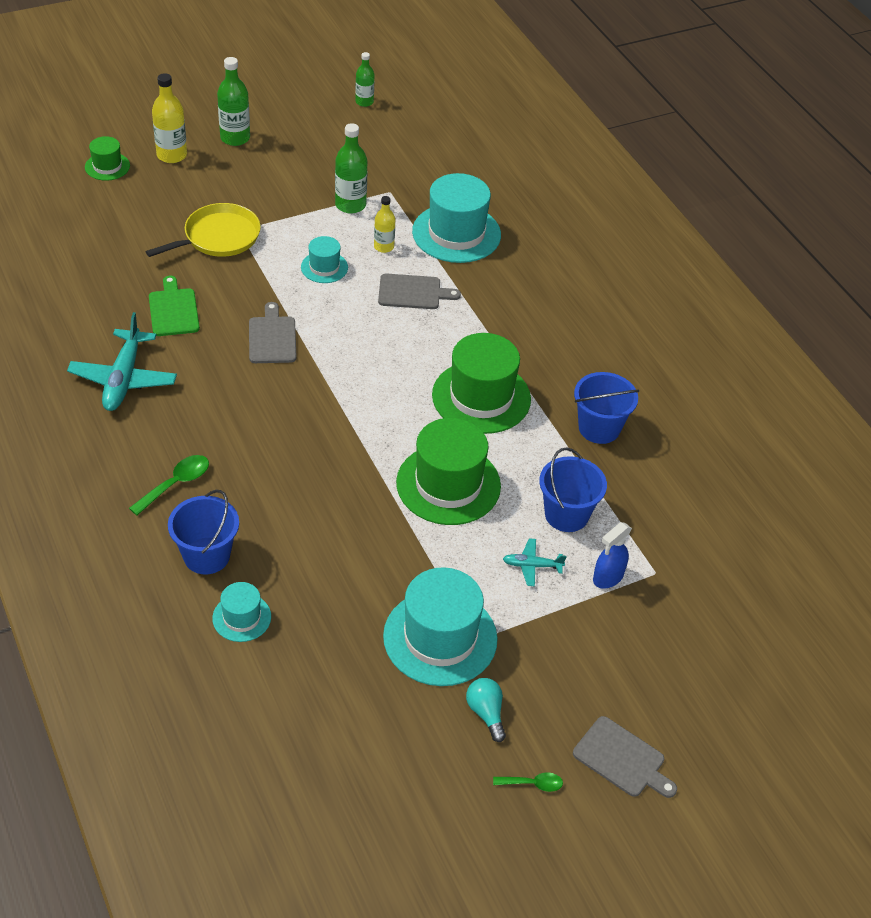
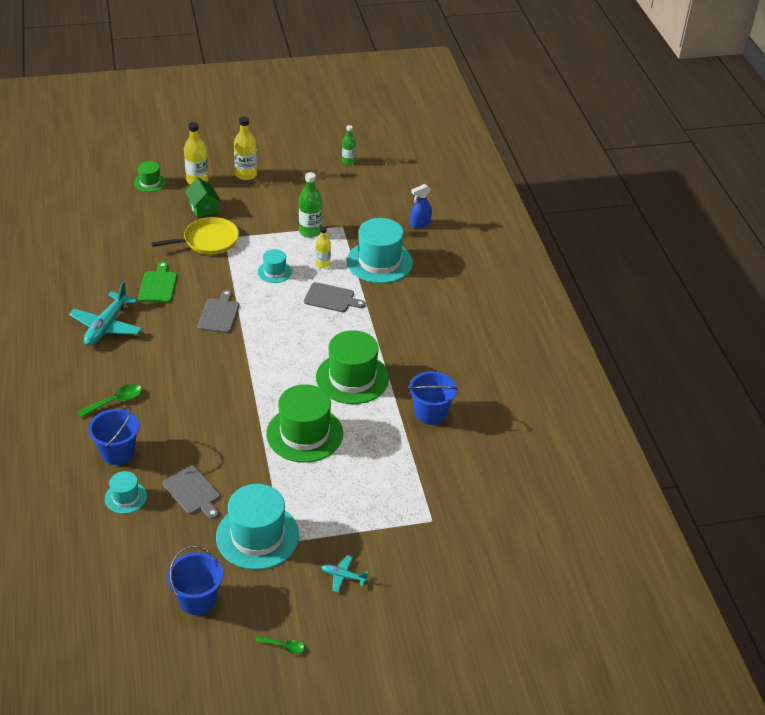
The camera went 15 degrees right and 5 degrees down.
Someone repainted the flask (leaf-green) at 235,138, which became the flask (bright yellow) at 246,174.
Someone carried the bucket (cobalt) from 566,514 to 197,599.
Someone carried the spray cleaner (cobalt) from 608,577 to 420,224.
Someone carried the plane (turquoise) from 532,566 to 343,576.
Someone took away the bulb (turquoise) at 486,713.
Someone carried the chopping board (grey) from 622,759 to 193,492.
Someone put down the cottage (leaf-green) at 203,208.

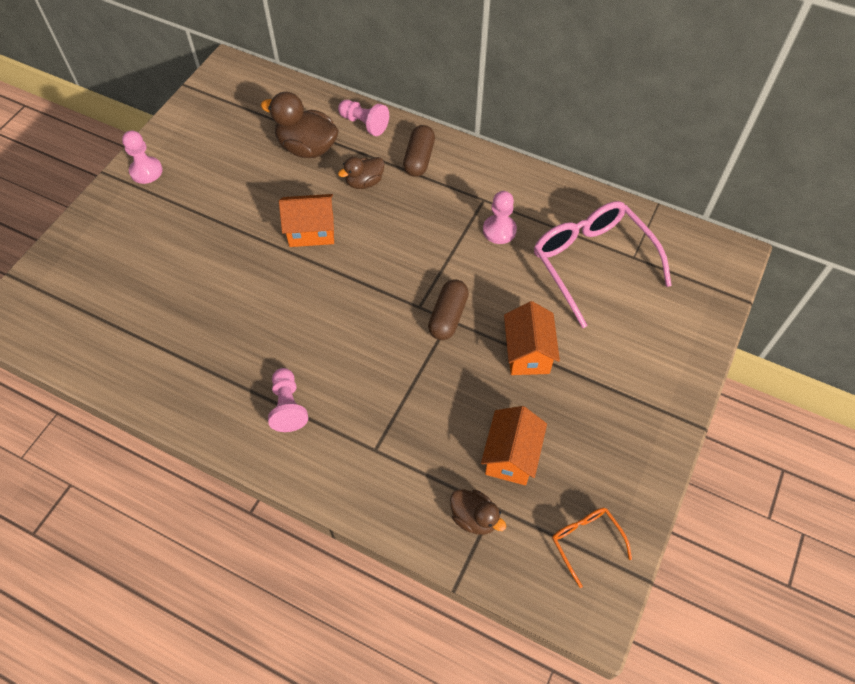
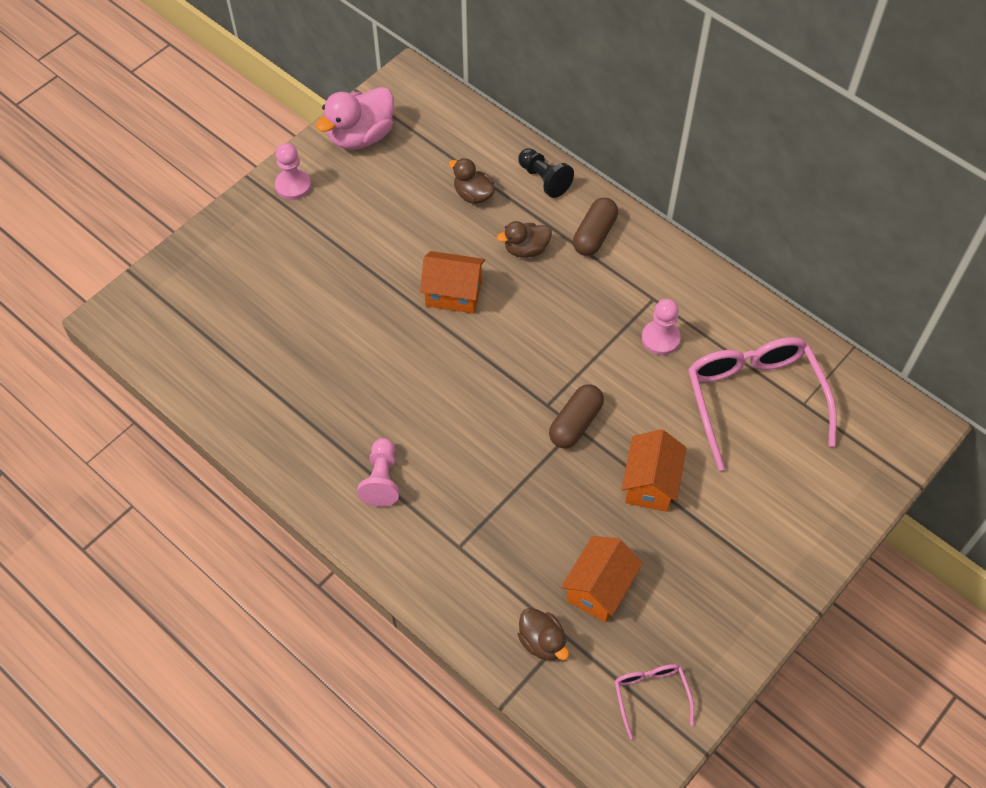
The camera went 15 degrees right and 0 degrees up.
Someone scaled the rubber duck (brown) at 307,148 by 0.60.
Someone repainted the chess pawn (rose-pink) at 364,124, which became the chess pawn (ebony) at 544,179.
Someone repainted the eyeglasses (bright orange) at 585,541, which became the eyeglasses (rose-pink) at 650,695.
Someone put down the rubber duck (rose-pink) at 361,136.

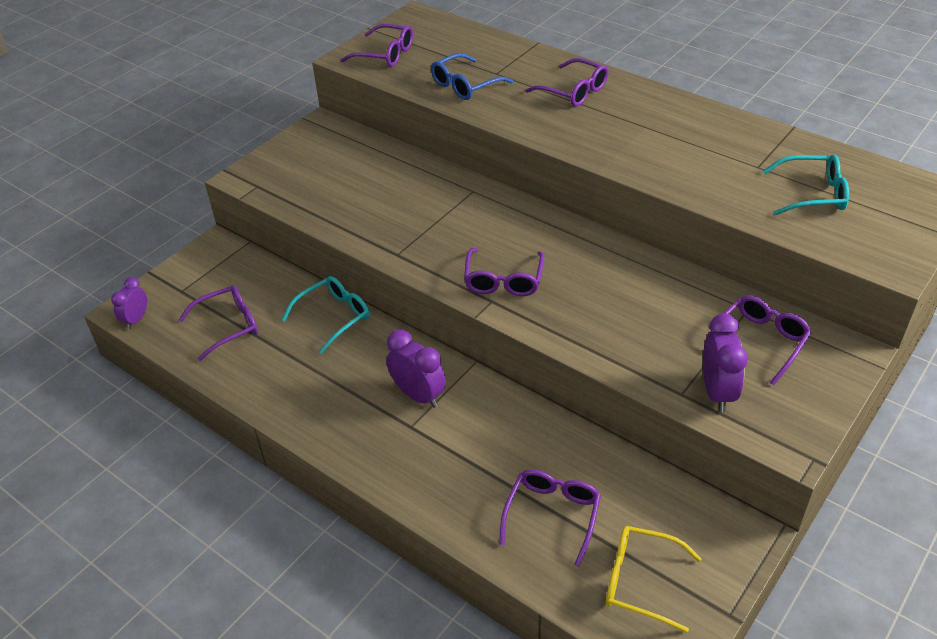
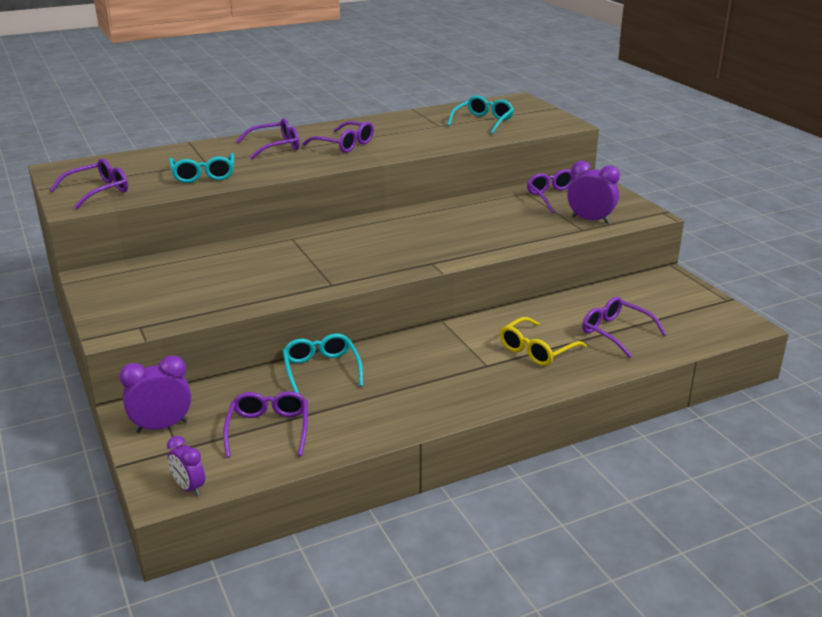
The camera went 65 degrees left and 15 degrees down.
Someone repainted the eyeglasses (cobalt) at 465,85, which became the eyeglasses (turquoise) at 203,175.
Someone carried the eyeglasses (violet) from 503,280 to 344,145.
Someone carried the clock (violet) from 418,395 to 162,426.
Someone carried the eyeglasses (bright yellow) from 640,581 to 536,350.

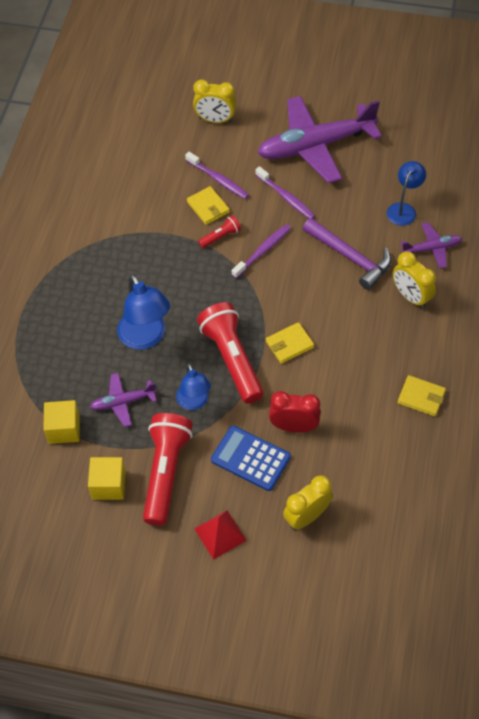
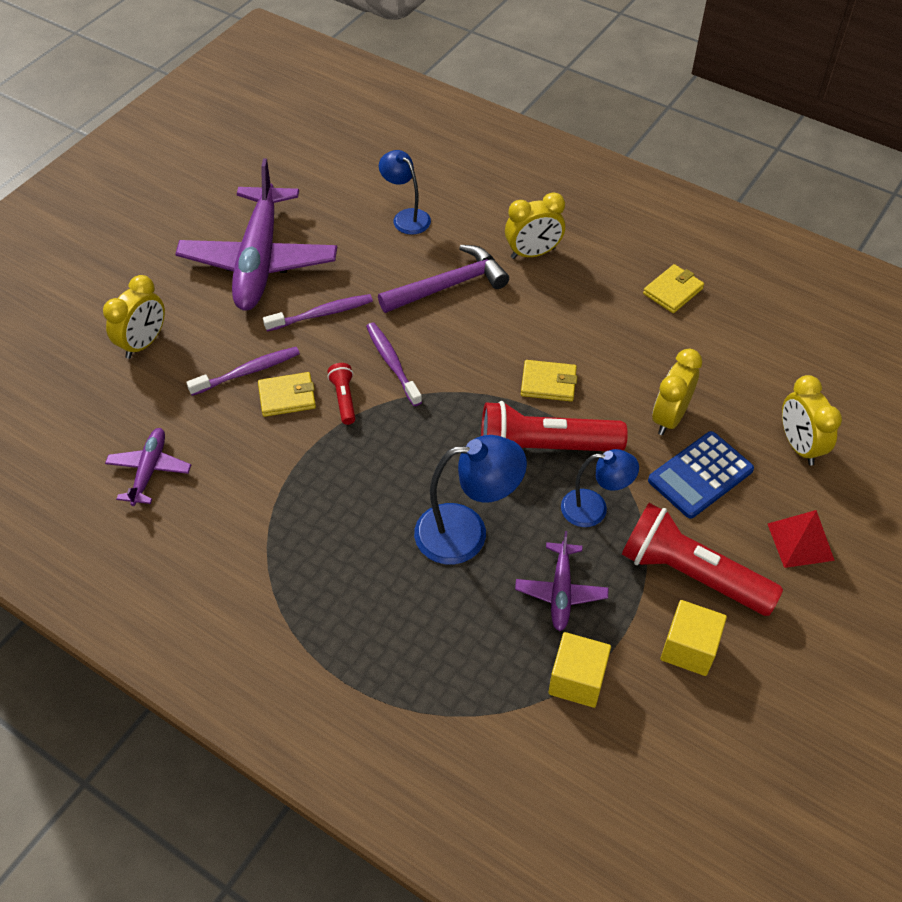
The camera went 70 degrees left and 5 degrees down.
Someone carried the plane (violet) from 431,249 to 149,470.
Someone rotated the card wallet (bright yellow) at 289,344 by 75 degrees counterclockwise.
Someone repainted the clock (crimson) at 294,426, which became the clock (bright yellow) at 669,417.

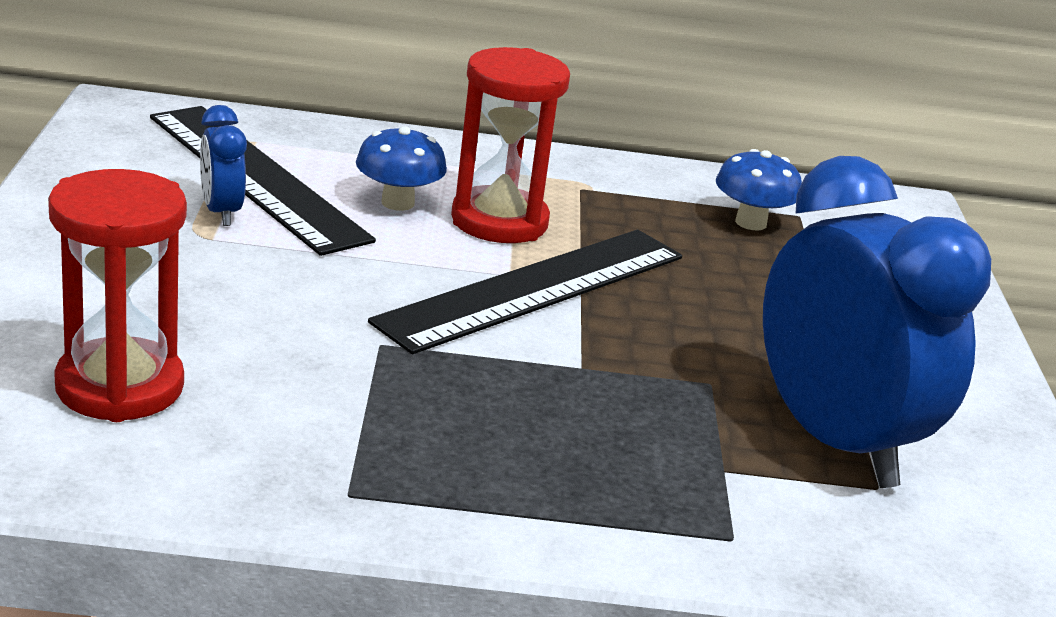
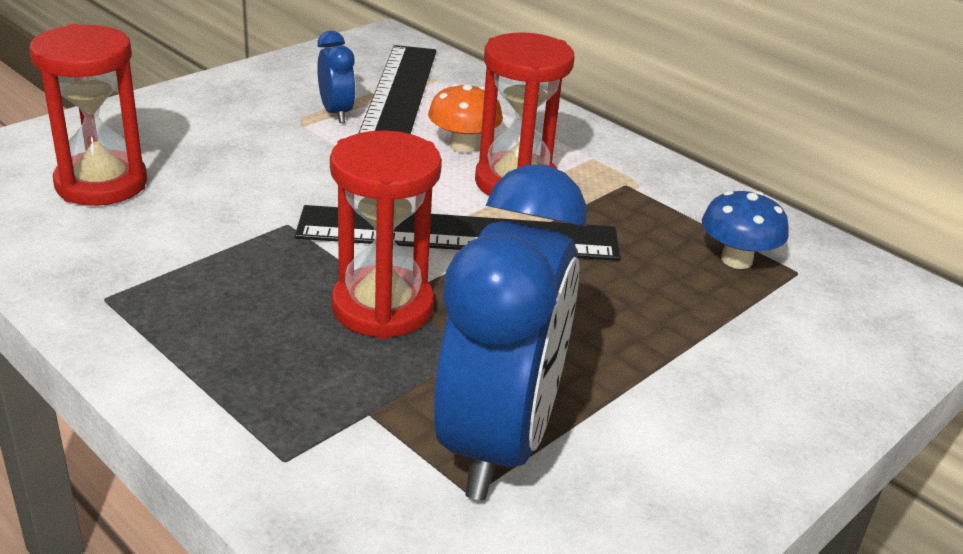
The camera went 45 degrees right and 5 degrees up.
Someone rotated the clock (cobalt) at 221,212 by 135 degrees clockwise.
Someone repainted the fungus (cobalt) at 397,203, which became the fungus (bright orange) at 463,146.
Someone put down the hourglass (crimson) at 382,307.

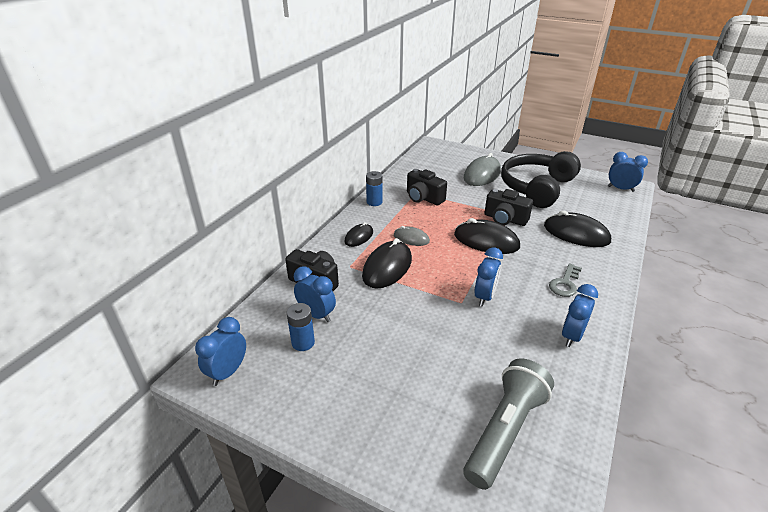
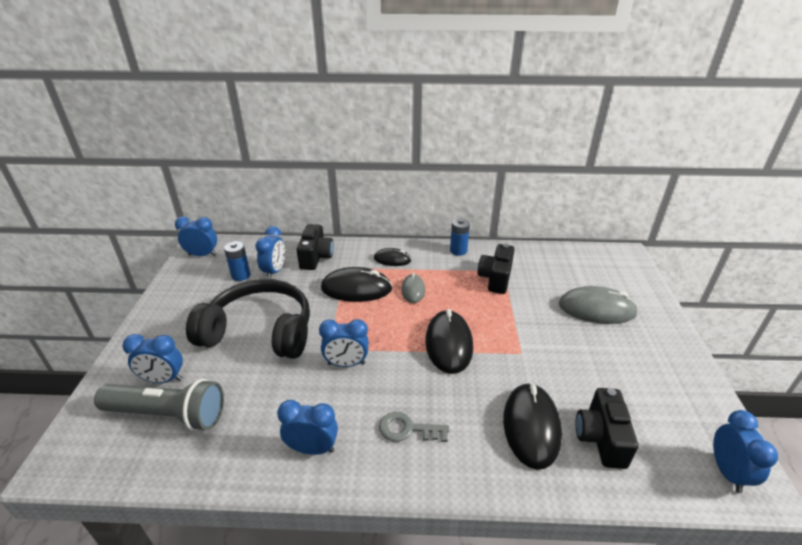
The camera went 65 degrees right and 0 degrees up.
Someone carried the over-ear headphones (ebony) from 537,188 to 259,332.
Someone carried the photo camera (ebony) from 505,219 to 601,438.
Someone put down the clock (cobalt) at 163,379.

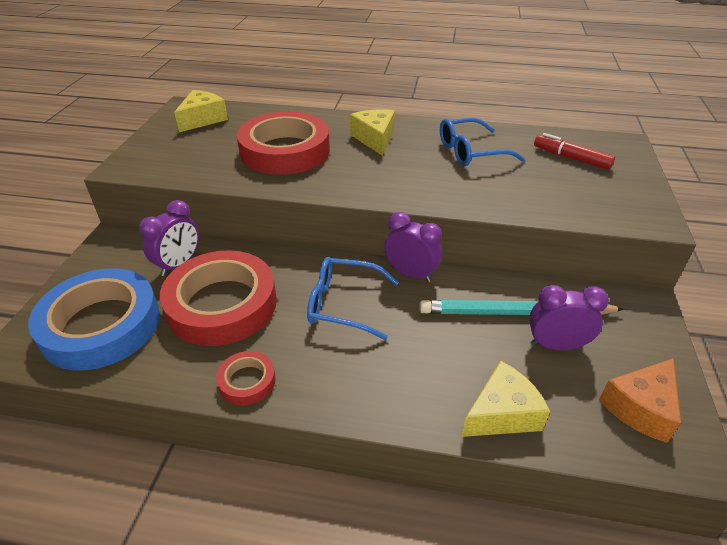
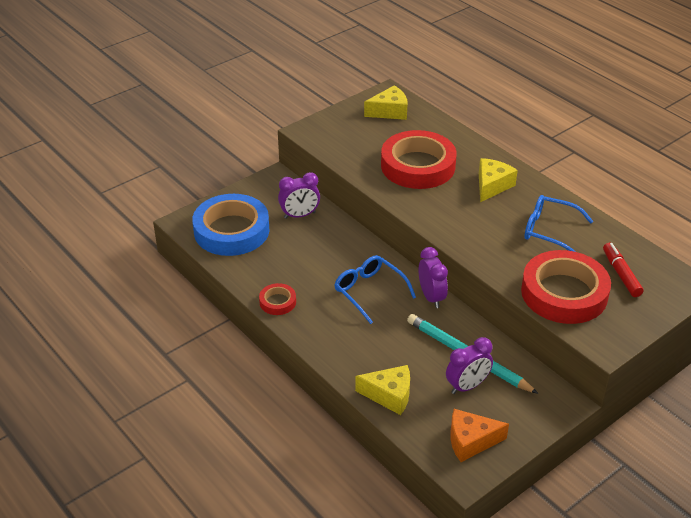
The camera went 40 degrees right and 0 degrees up.
Someone carried the sticky tape (crimson) from 222,304 to 564,293.
Someone rotated the clock (violet) at 556,345 by 105 degrees clockwise.

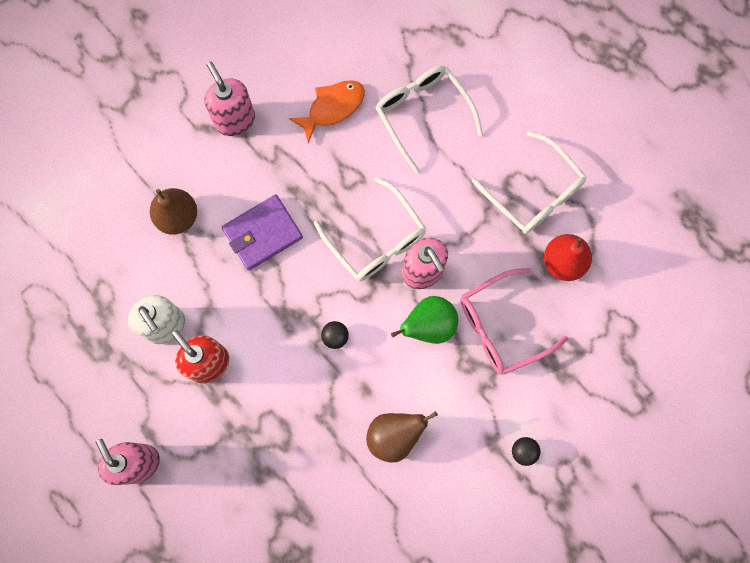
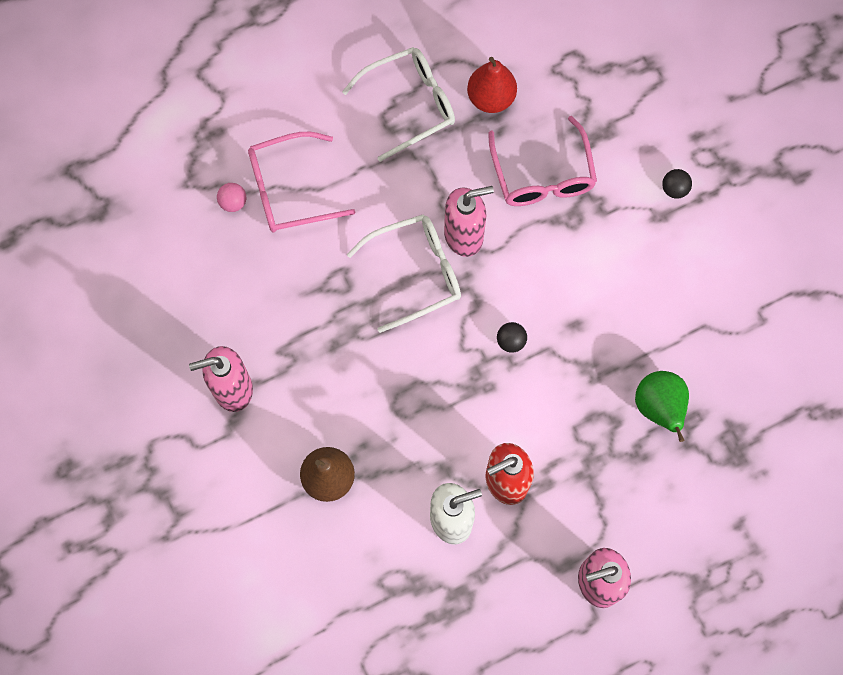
The camera went 75 degrees left and 5 degrees down.
Someone repainted the eyeglasses (snow-white) at 423,115, which became the eyeglasses (rose-pink) at 290,190.
Someone took away the toy fish (bright orange) at 332,108.
Someone took away the card wallet (violet) at 262,234.
Someone carried the pear fruit (leaf-green) from 428,325 to 658,408.
Someone took away the pear fruit (brown) at 394,436.
Someone put down the ball (rose-pink) at 233,203.

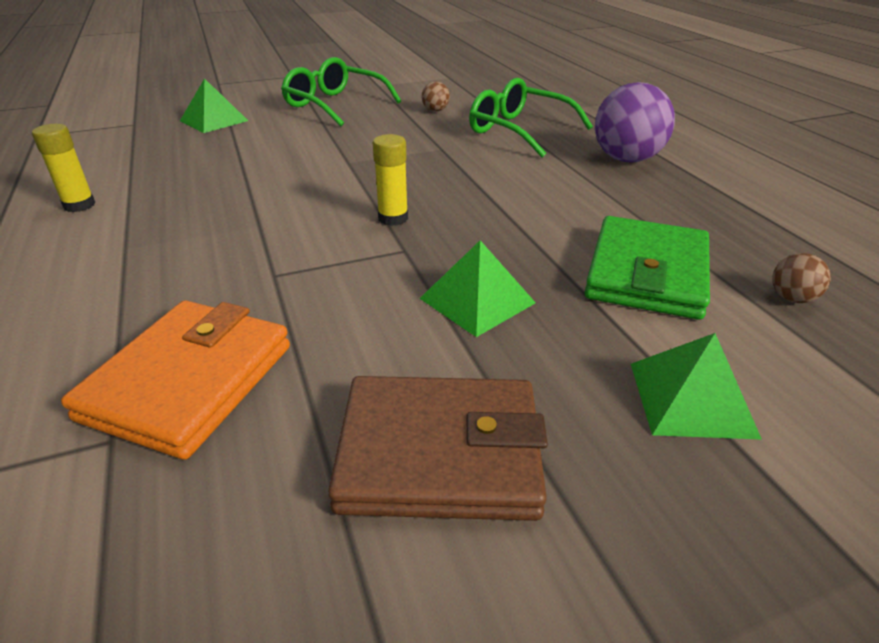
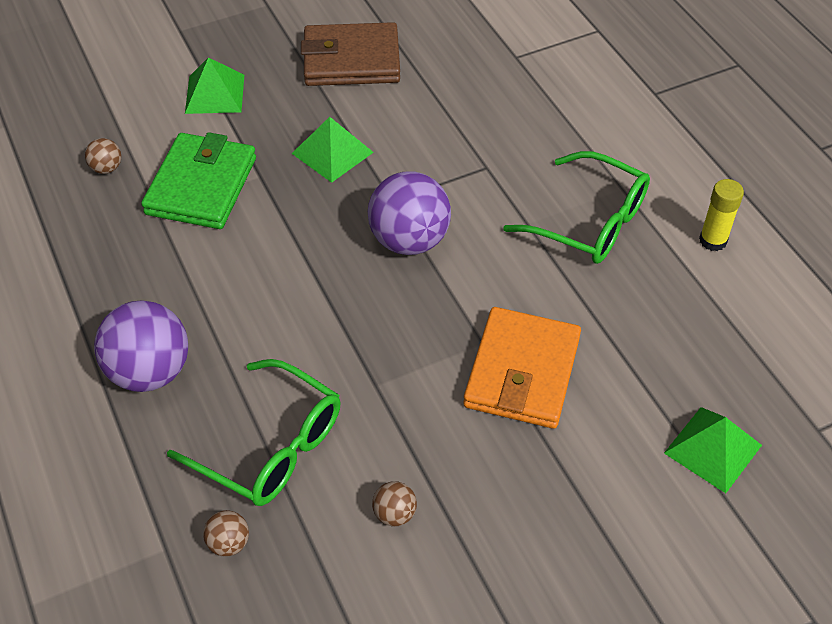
The camera went 175 degrees right and 15 degrees up.
Someone carried the eyeglasses (leaf-green) from 334,104 to 590,222.
Someone swapped the glue (bright yellow) at 393,218 for the ball (violet) at 409,240.
Someone carried the card wallet (bright orange) from 189,382 to 522,372.
Someone put down the ball (brown) at 229,543.

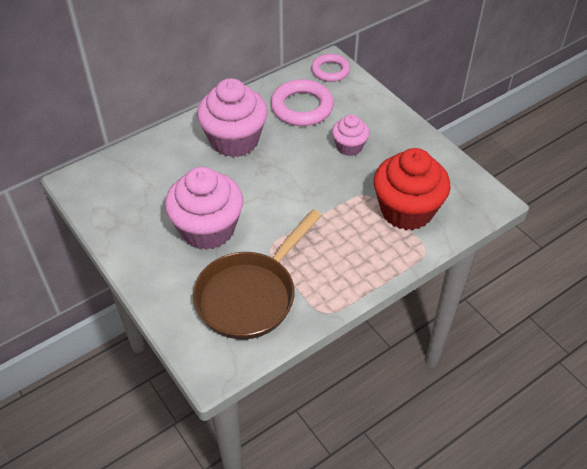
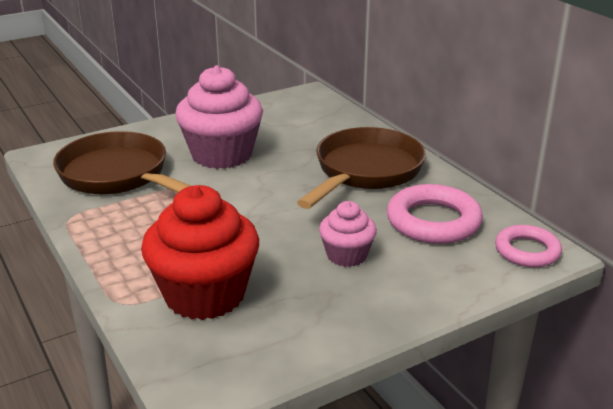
The camera went 95 degrees right and 20 degrees down.
Someone swapped the cupcake (rose-pink) at 234,140 for the frying pan (brown) at 365,172.

